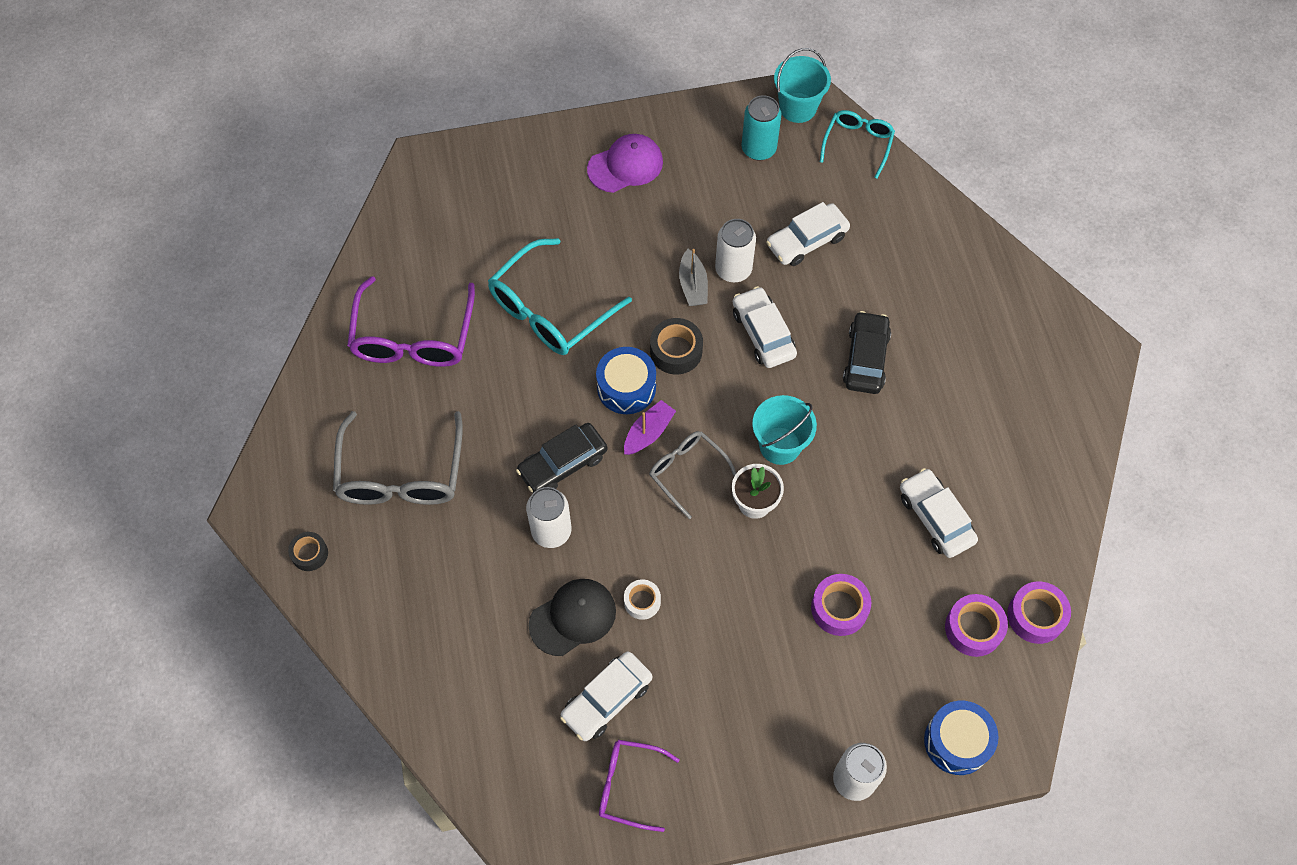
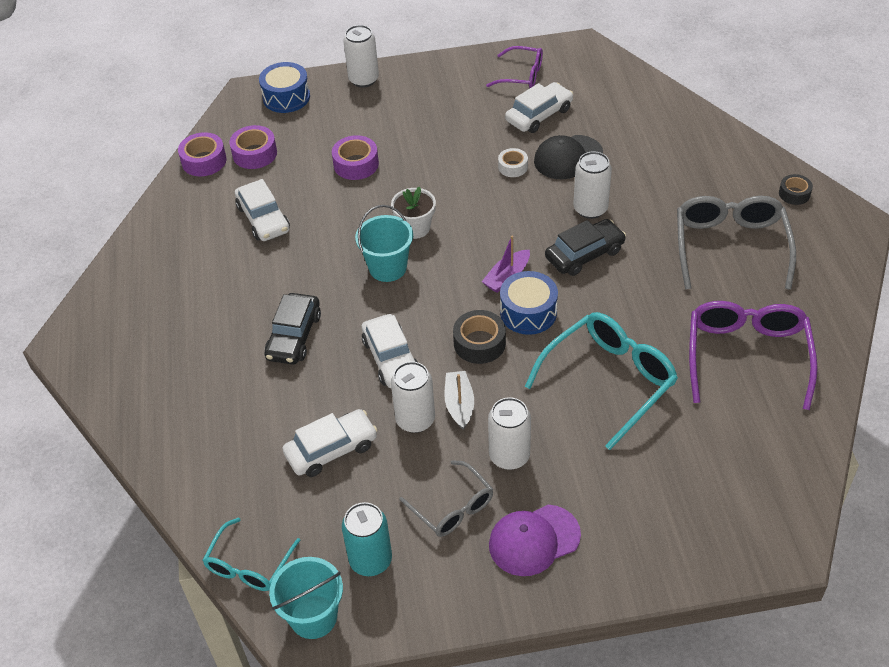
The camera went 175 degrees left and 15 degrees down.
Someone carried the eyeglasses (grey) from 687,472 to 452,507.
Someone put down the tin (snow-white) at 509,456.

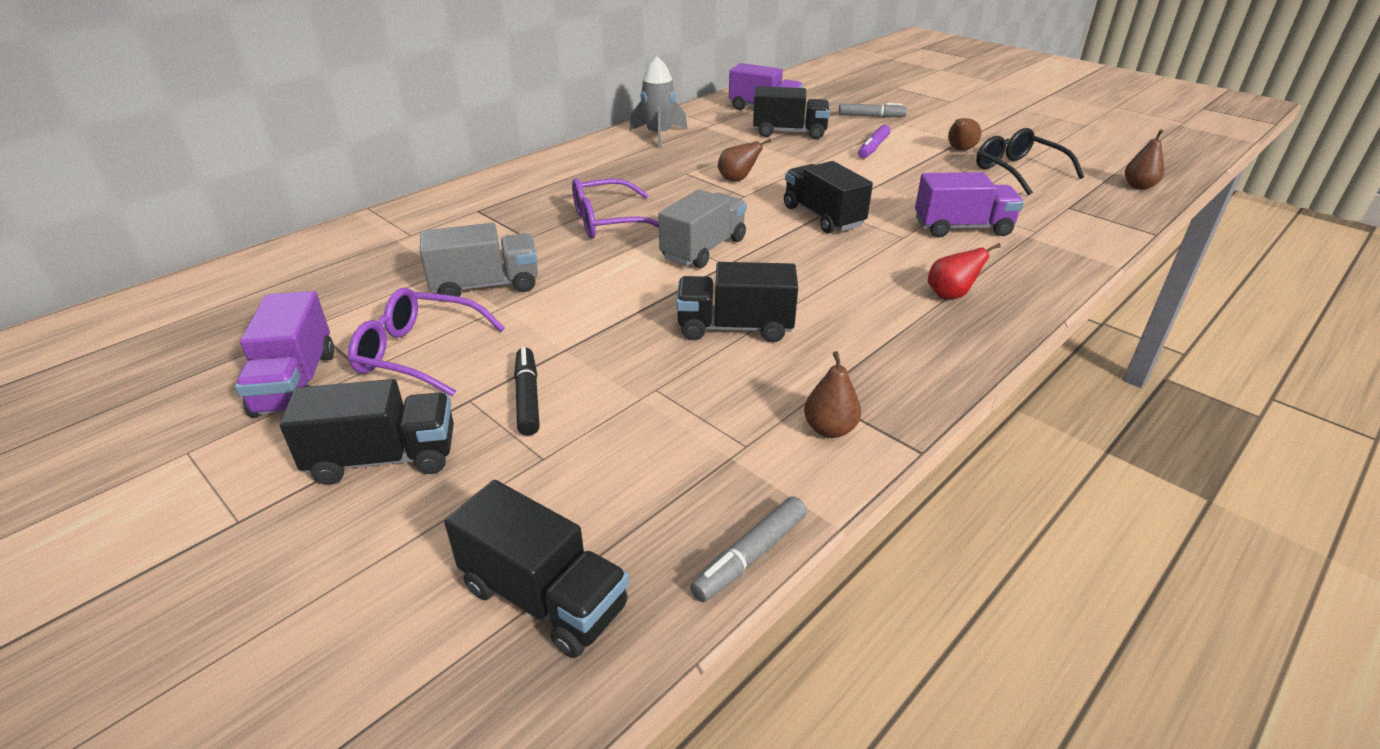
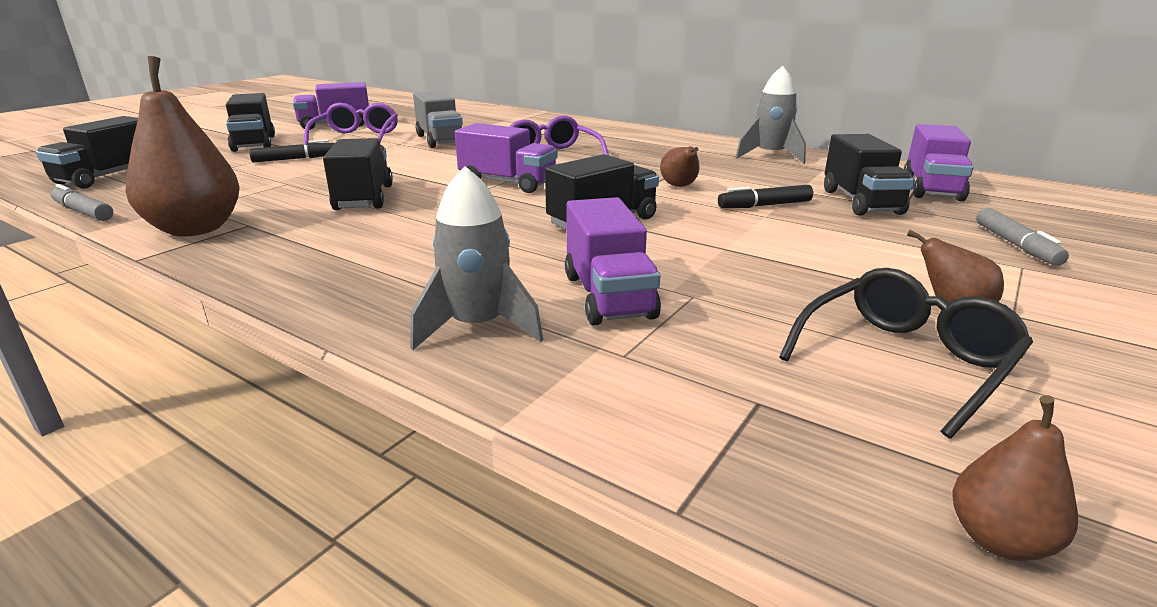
The camera went 80 degrees right and 10 degrees down.
Someone took away the marker (violet) at 873,148.
Someone repainted the lorry (grey) at 703,249, which became the lorry (violet) at 507,183.
Someone took away the pear fruit (crimson) at 950,295.
Someone scaled the pear fruit (brown) at 829,429 by 2.04.
Someone put down the toy rocket (grey) at 478,326.
Someone put down the marker (ebony) at 764,205.

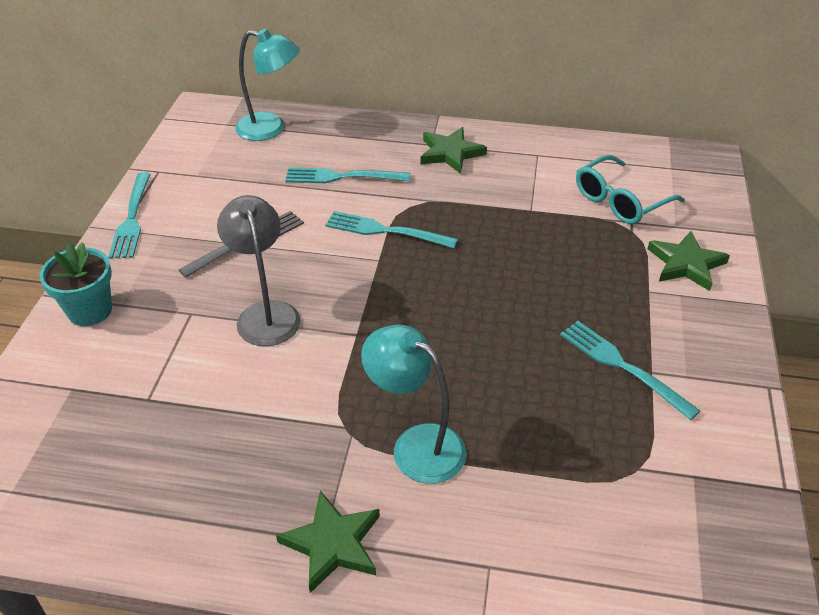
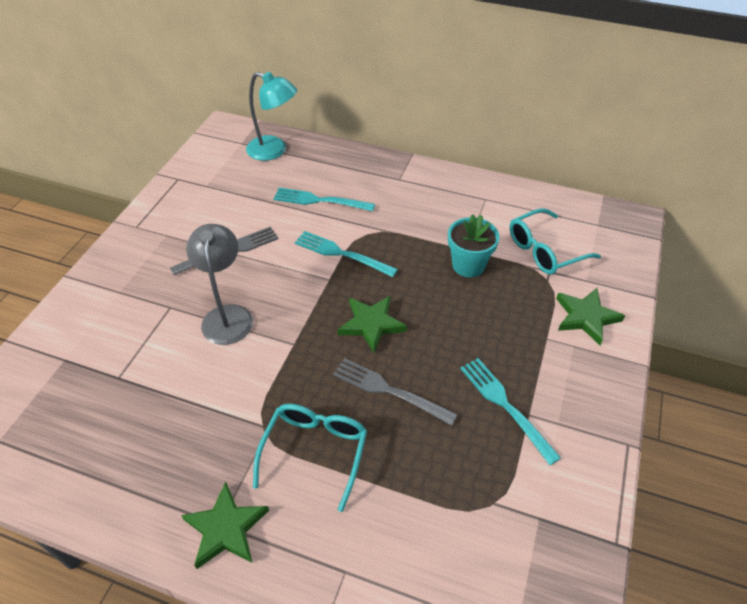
The camera went 10 degrees right and 5 degrees up.
Someone carried the star shape (leaf-green) from 450,153 to 371,324.
Someone took away the fork (turquoise) at 132,218.
Someone carried the plant pot (turquoise) from 90,311 to 468,265.
Someone swapped the lamp (turquoise) at 416,445 for the eyeglasses (turquoise) at 315,451.
Someone put down the fork (grey) at 389,391.

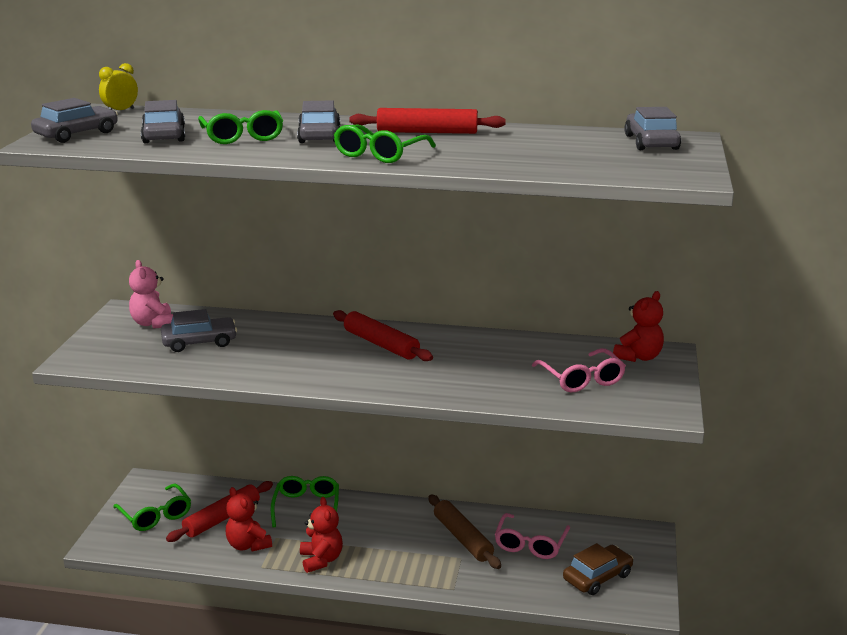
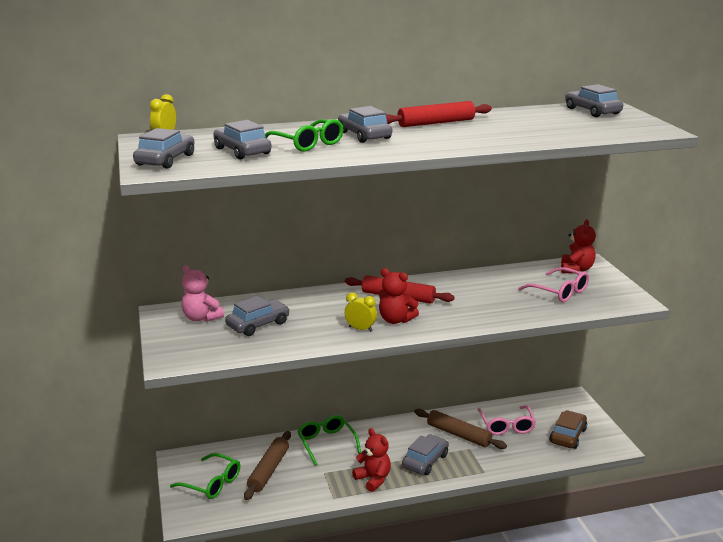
The camera went 25 degrees left and 0 degrees up.
Someone took away the eyeglasses (leaf-green) at 379,154.
Someone repainted the dough roller (crimson) at 222,518, which became the dough roller (brown) at 268,470.
Someone carried the teddy bear (crimson) from 248,545 to 395,320.
Someone put down the clock (bright yellow) at 360,329.
Someone put down the car (grey) at 425,461.

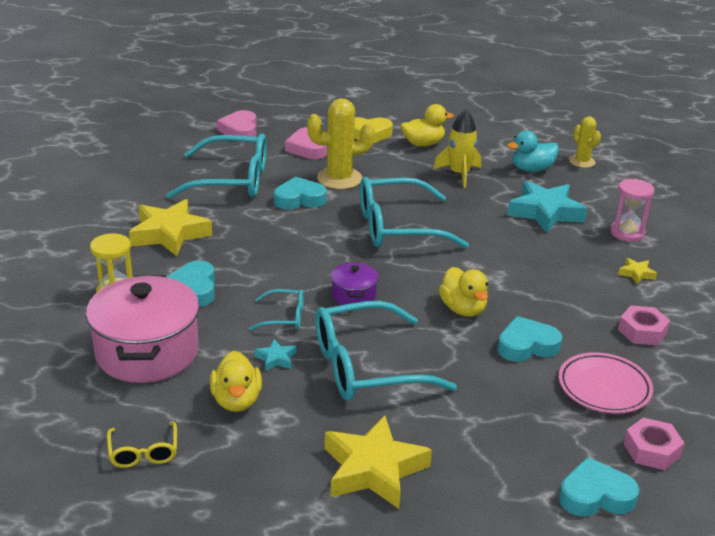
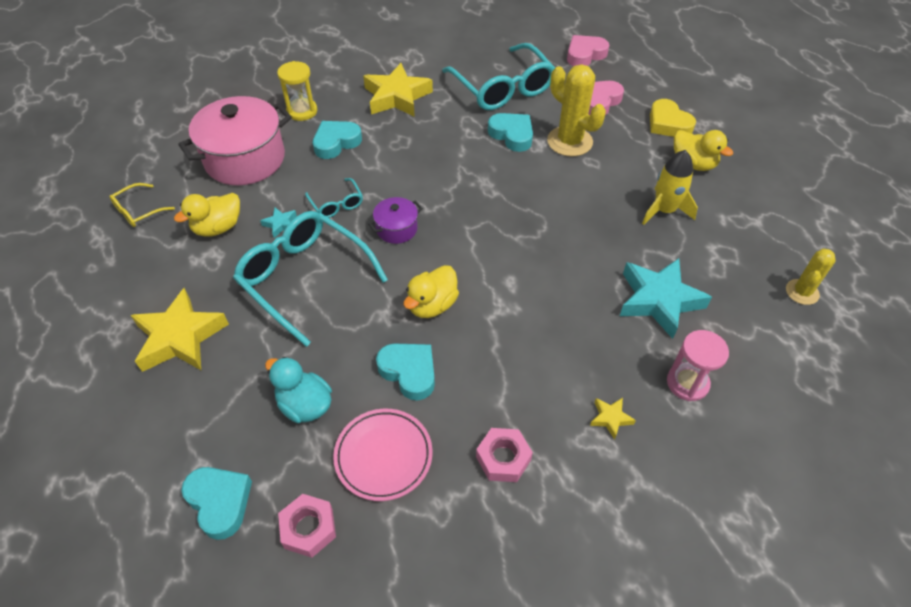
The camera went 60 degrees right and 20 degrees up.
Someone carried the rubber duck (turquoise) from 531,169 to 305,405.
Someone took away the eyeglasses (turquoise) at 396,227.

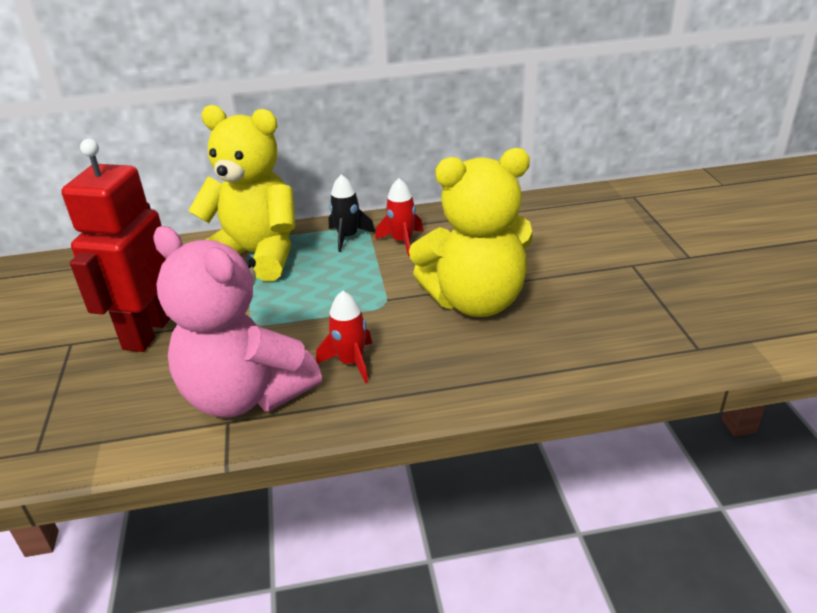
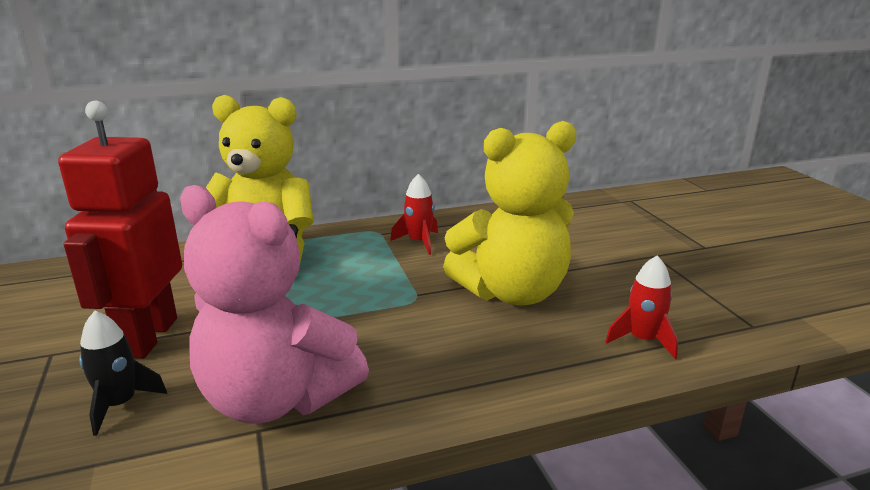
The camera went 10 degrees left and 10 degrees down.
Someone carried the toy rocket (ebony) from 348,237 to 119,404.
Someone carried the toy rocket (crimson) from 351,362 to 643,340.

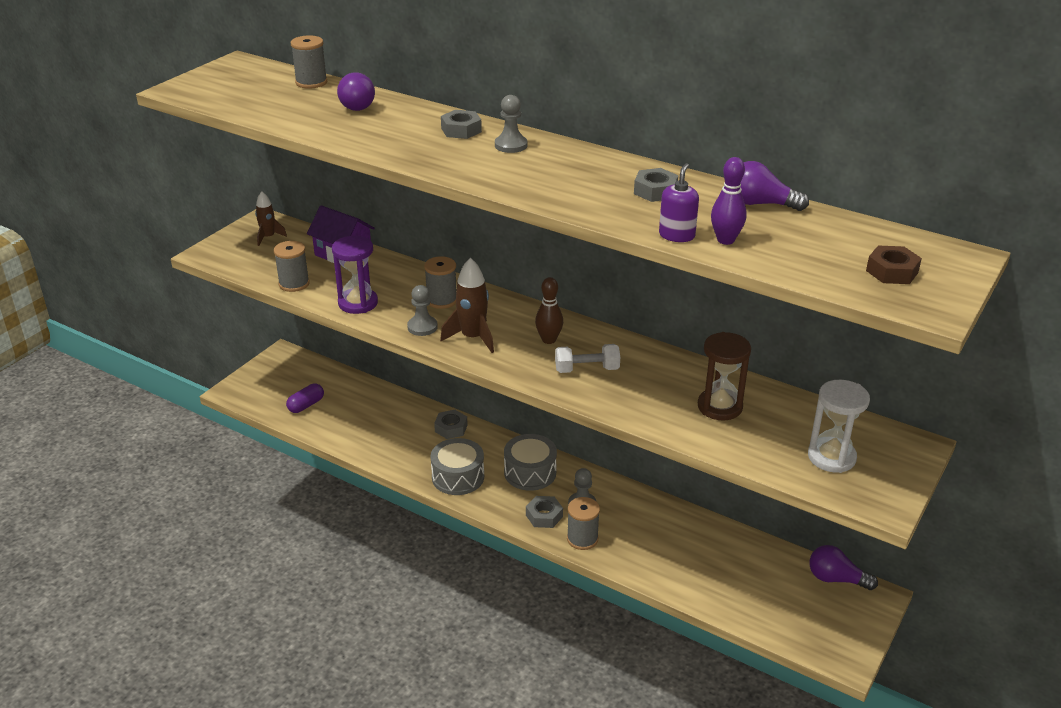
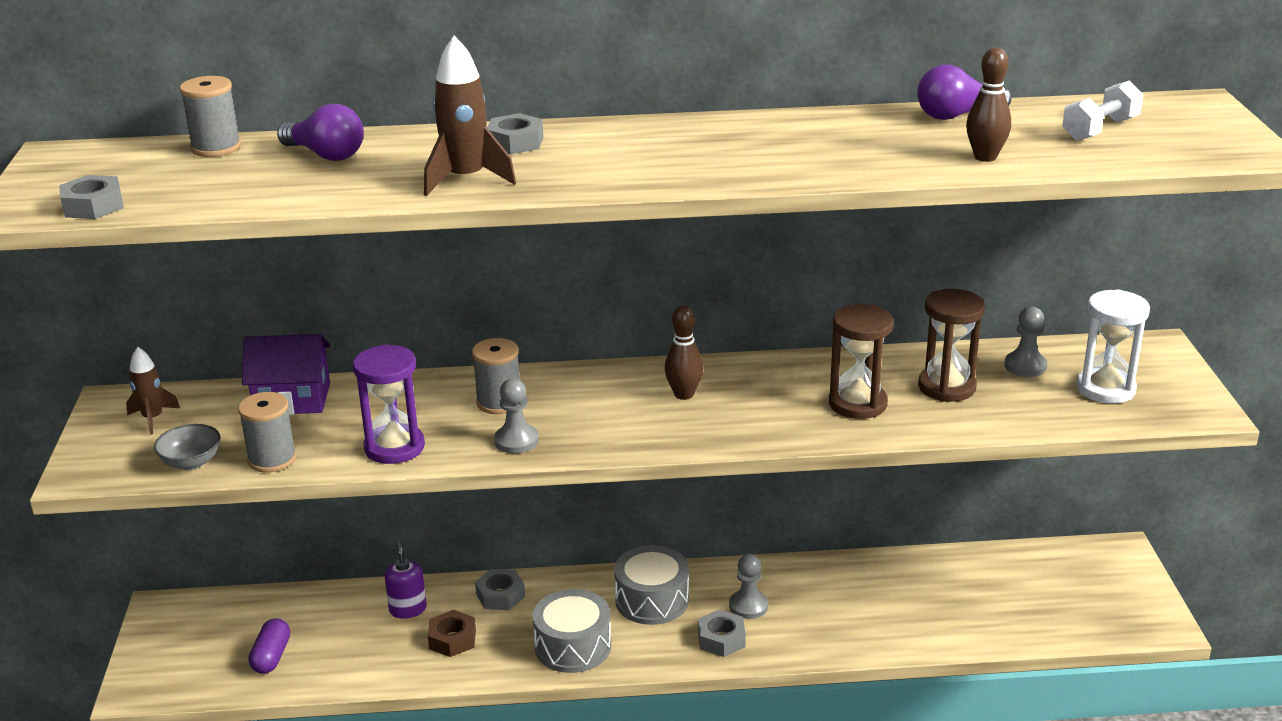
The camera went 35 degrees left and 5 degrees down.
Someone carried the chess pawn (grey) from 511,145 to 1025,366.
Someone repainted the tenpin (violet) at 725,240, which became the tenpin (brown) at 985,157.
Someone carried the pump bottle (violet) from 677,235 to 408,609.
Someone carried the nut (grey) from 655,191 to 93,206.
Someone carried the nut (brown) from 892,271 to 452,639.
Someone carried the toy rocket (brown) from 473,338 to 466,179.
Someone carried the hand weight (snow-white) from 587,369 to 1100,129.
Someone took away the spool (grey) at 582,539.
Someone took away the bulb (violet) at 836,579.
Someone put down the hourglass (brown) at 857,404.
Someone put down the serving bowl (grey) at 191,462.

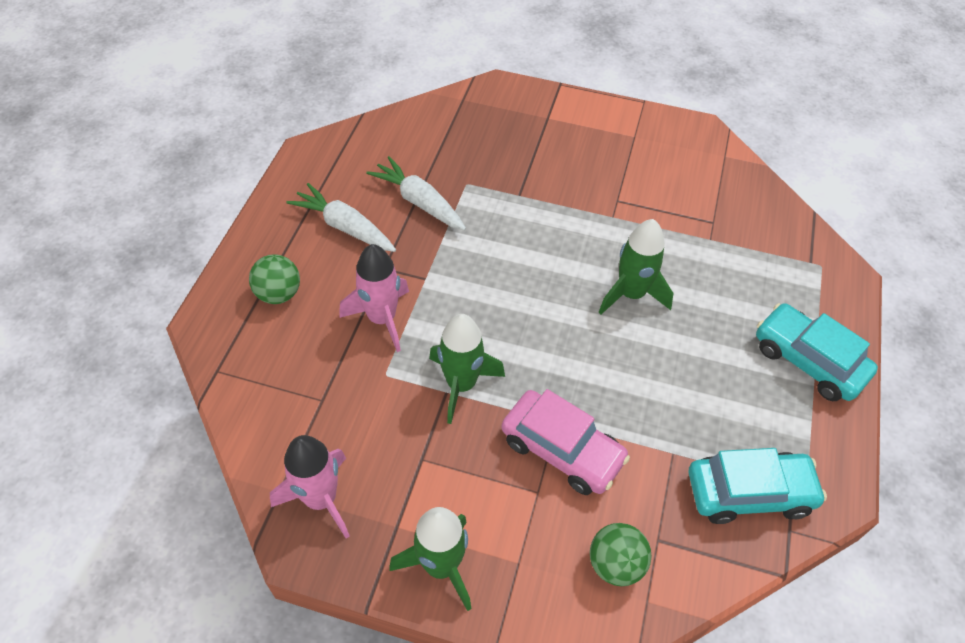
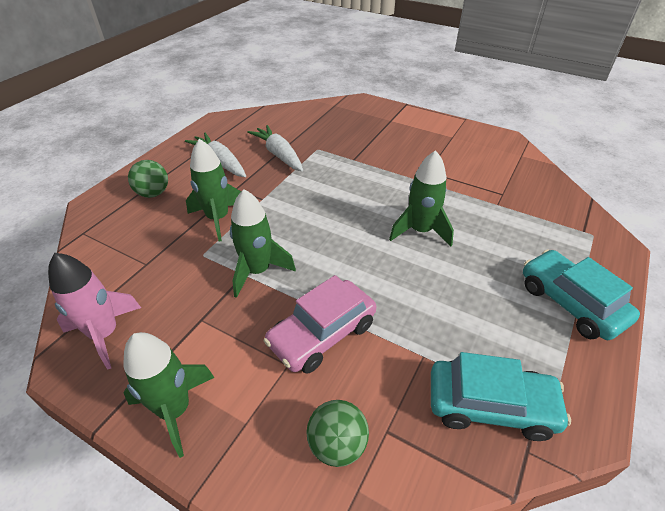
The camera went 15 degrees right and 10 degrees down.
Someone repainted the toy rocket (rose-pink) at 382,319, which became the toy rocket (leaf-green) at 218,219.
Someone rotated the car (rose-pink) at 562,450 by 90 degrees clockwise.

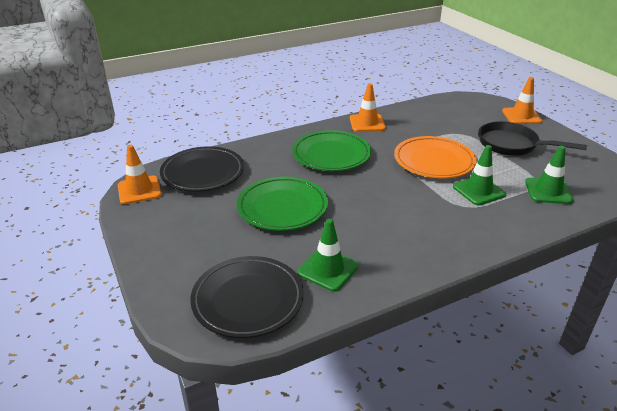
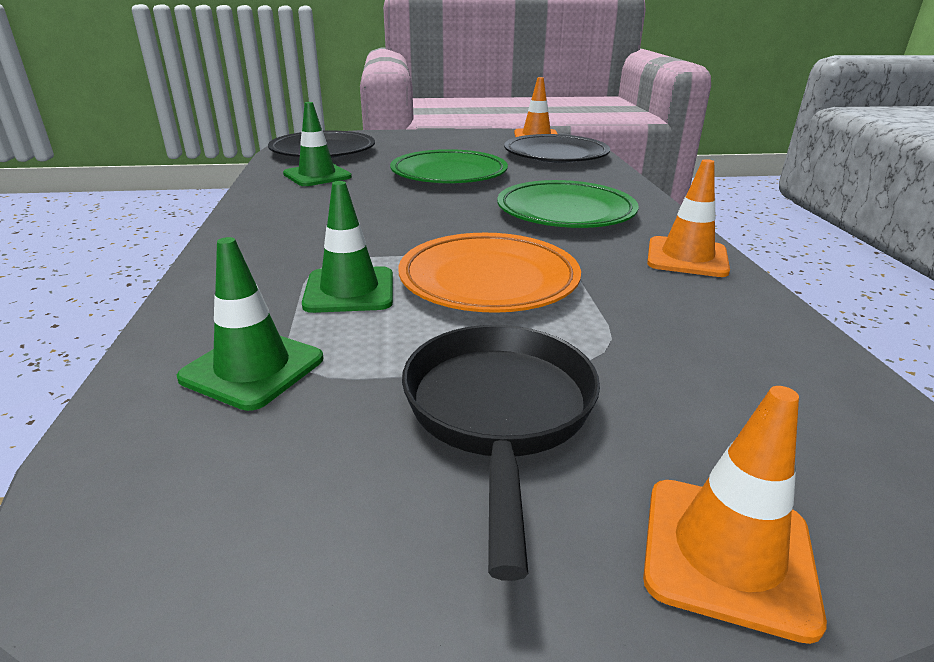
The camera went 110 degrees right and 5 degrees down.
Someone rotated the frying pan (ebony) at 512,145 by 45 degrees counterclockwise.

